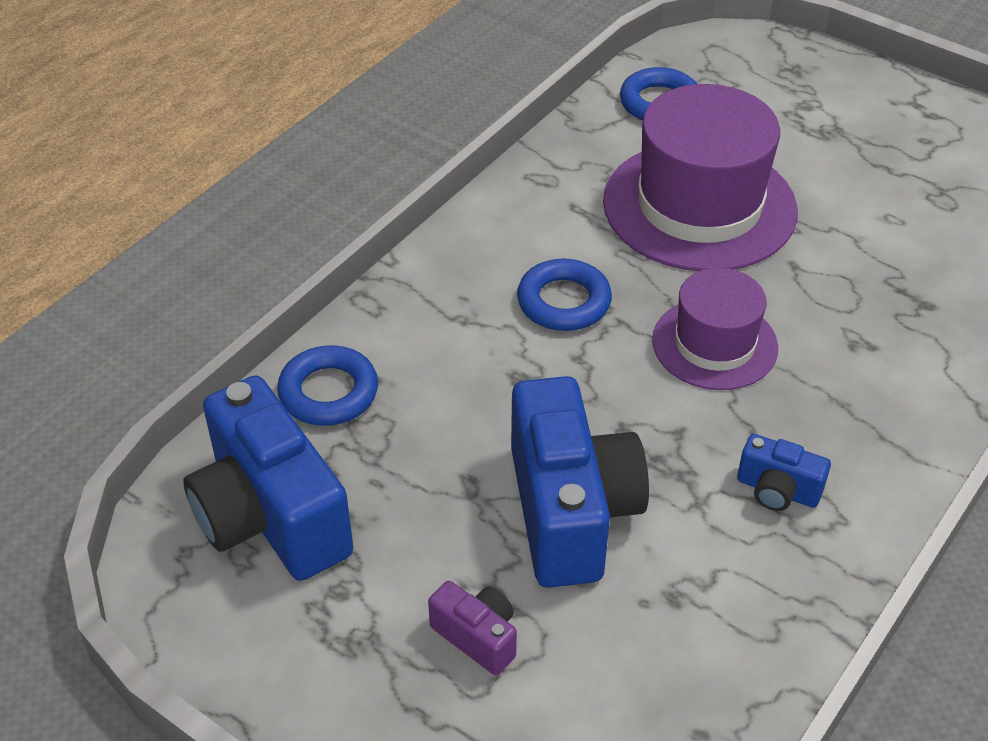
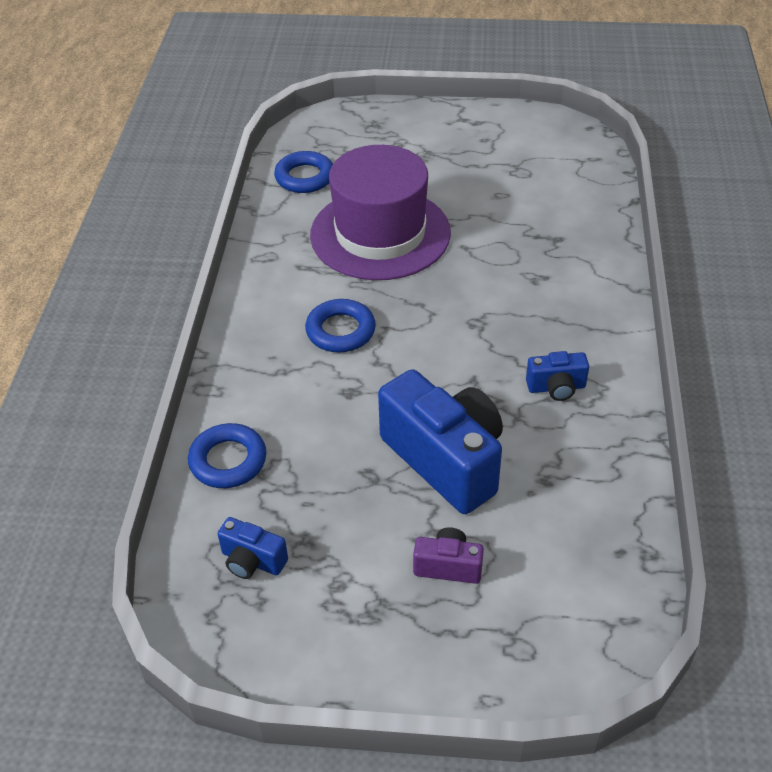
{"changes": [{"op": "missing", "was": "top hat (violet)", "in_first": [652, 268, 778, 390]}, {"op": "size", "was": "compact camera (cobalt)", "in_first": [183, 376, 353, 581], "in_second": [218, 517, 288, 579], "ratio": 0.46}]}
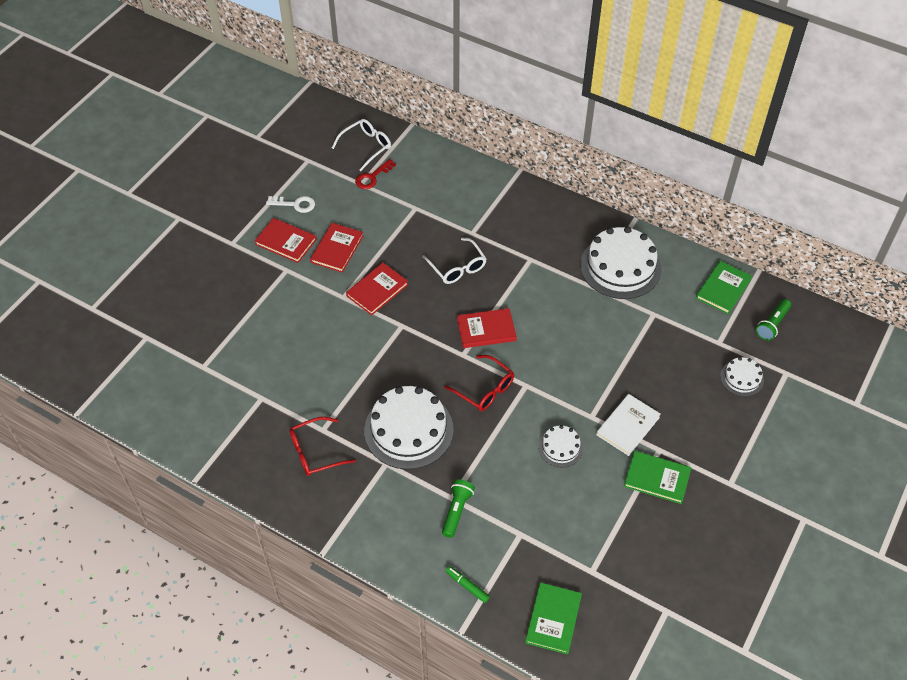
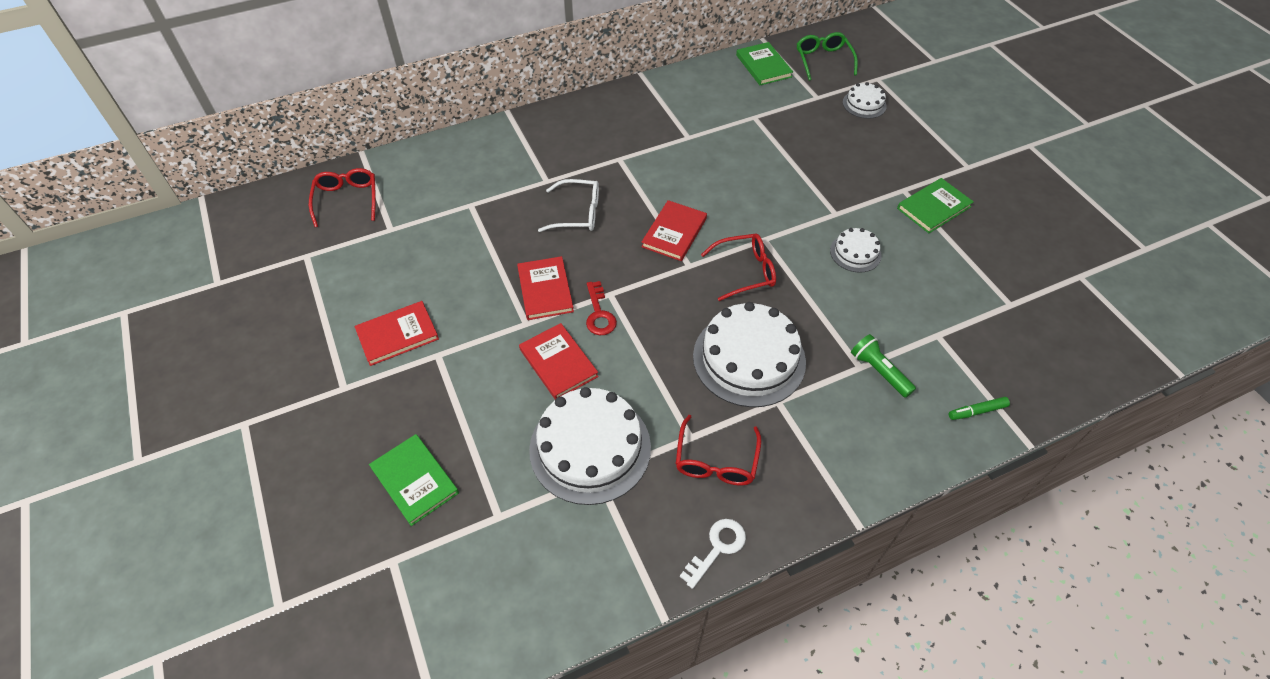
{"changes": [{"op": "missing", "was": "book (snow-white)", "in_first": [596, 394, 661, 456]}, {"op": "relocated", "was": "key (snow-white)", "in_first": [266, 196, 315, 213], "in_second": [680, 519, 746, 589]}, {"op": "relocated", "was": "book (red)", "in_first": [310, 223, 363, 273], "in_second": [519, 323, 599, 399]}, {"op": "relocated", "was": "key (red)", "in_first": [355, 159, 396, 189], "in_second": [586, 281, 617, 335]}, {"op": "relocated", "was": "book (emerald)", "in_first": [525, 582, 582, 655], "in_second": [369, 434, 459, 526]}, {"op": "relocated", "was": "gateau (snow-white)", "in_first": [580, 226, 661, 299], "in_second": [529, 387, 651, 505]}, {"op": "exchanged", "was": "pocket torch (emerald)", "now": "spectacles (emerald)", "in_first": [756, 299, 791, 341], "in_second": [797, 32, 858, 81]}, {"op": "colour", "was": "spectacles (snow-white)", "now": "spectacles (red)", "in_first": [332, 119, 391, 171], "in_second": [309, 168, 376, 227]}]}
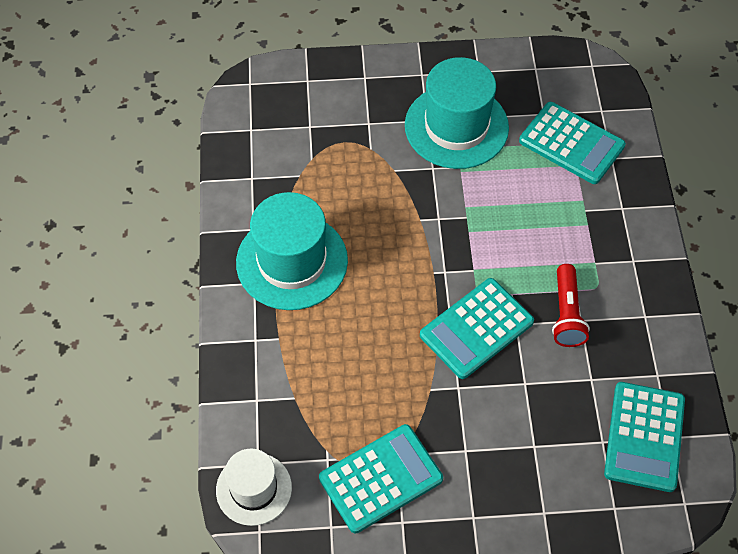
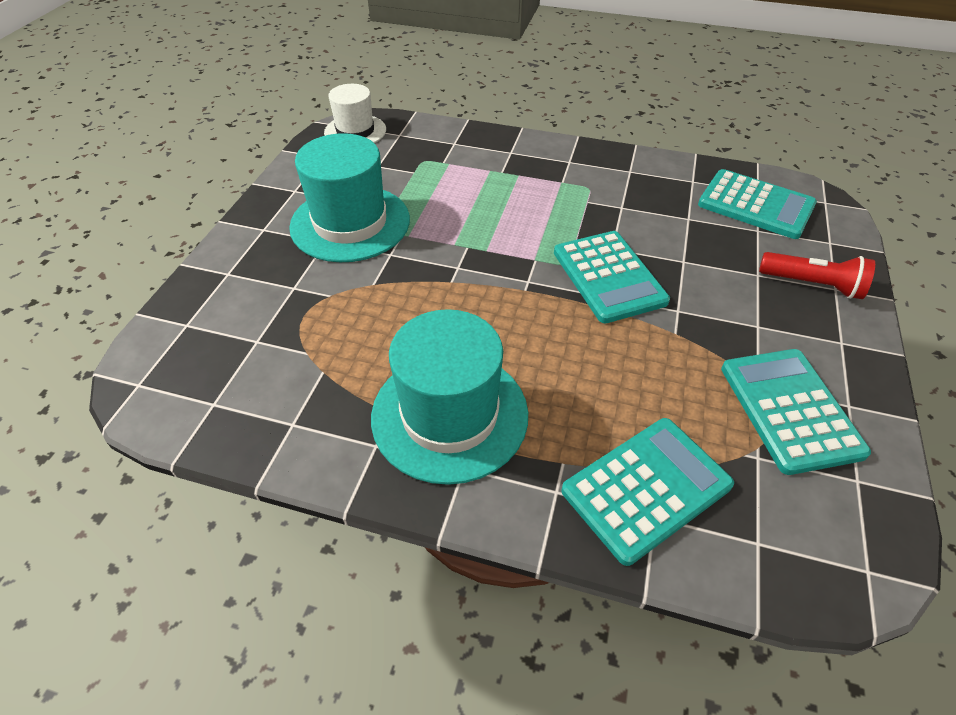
{"changes": [{"op": "relocated", "was": "top hat (snow-white)", "in_first": [216, 448, 292, 526], "in_second": [324, 84, 386, 143]}, {"op": "relocated", "was": "adding machine (teal)", "in_first": [519, 102, 626, 184], "in_second": [561, 418, 734, 566]}, {"op": "relocated", "was": "pocket torch (red)", "in_first": [552, 264, 590, 347], "in_second": [759, 252, 875, 299]}]}
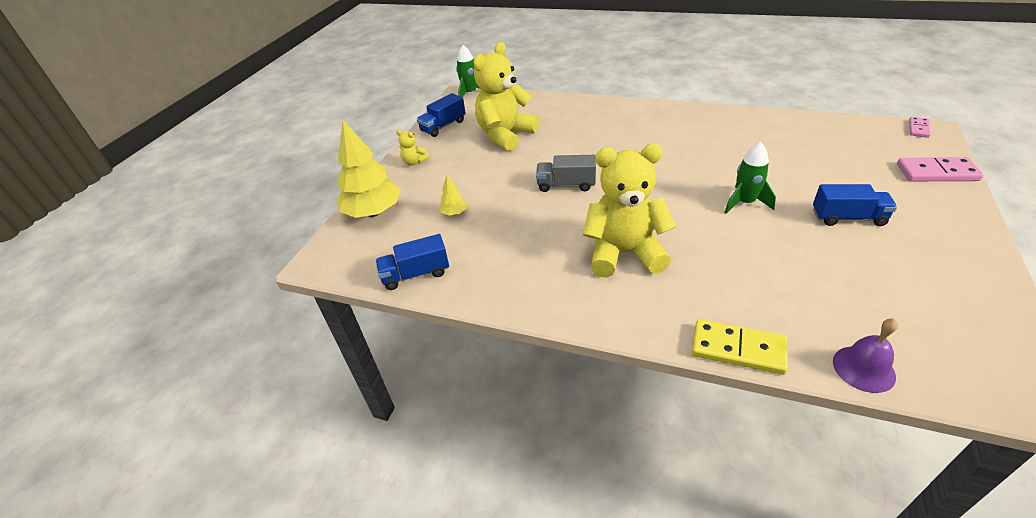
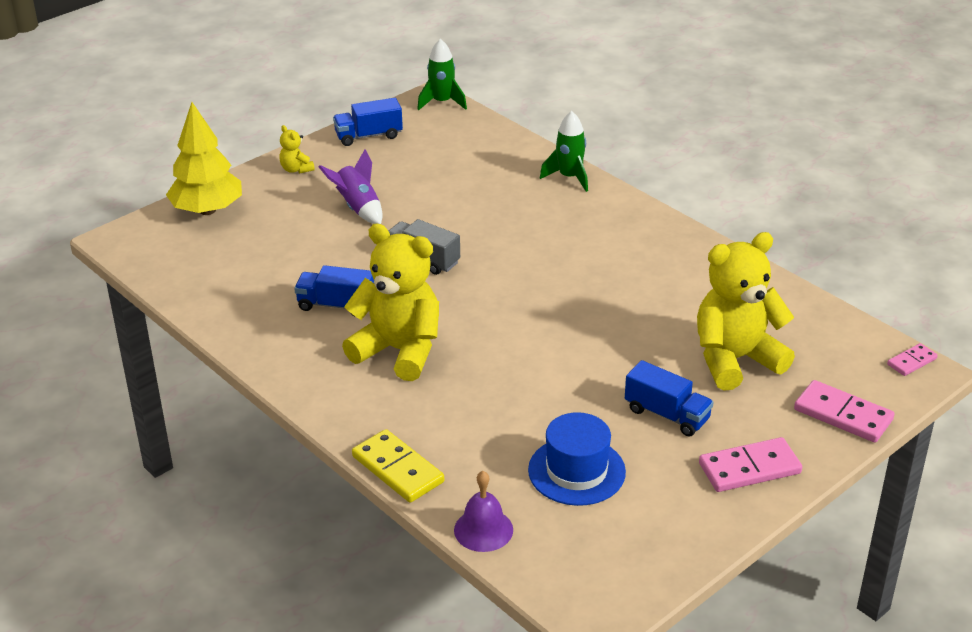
{"changes": [{"op": "missing", "was": "fir tree (bright yellow)", "in_first": [439, 175, 467, 215]}, {"op": "appeared", "now": "toy rocket (violet)", "in_second": [319, 149, 383, 224]}, {"op": "appeared", "now": "top hat (cobalt)", "in_second": [528, 412, 626, 506]}, {"op": "appeared", "now": "domino tile (rosy)", "in_second": [699, 437, 802, 492]}, {"op": "relocated", "was": "lorry (cobalt)", "in_first": [376, 234, 449, 290], "in_second": [294, 265, 374, 316]}, {"op": "relocated", "was": "teddy (bright yellow)", "in_first": [474, 42, 539, 151], "in_second": [697, 232, 795, 391]}, {"op": "relocated", "was": "toy rocket (emerald)", "in_first": [724, 142, 776, 214], "in_second": [540, 111, 588, 192]}]}
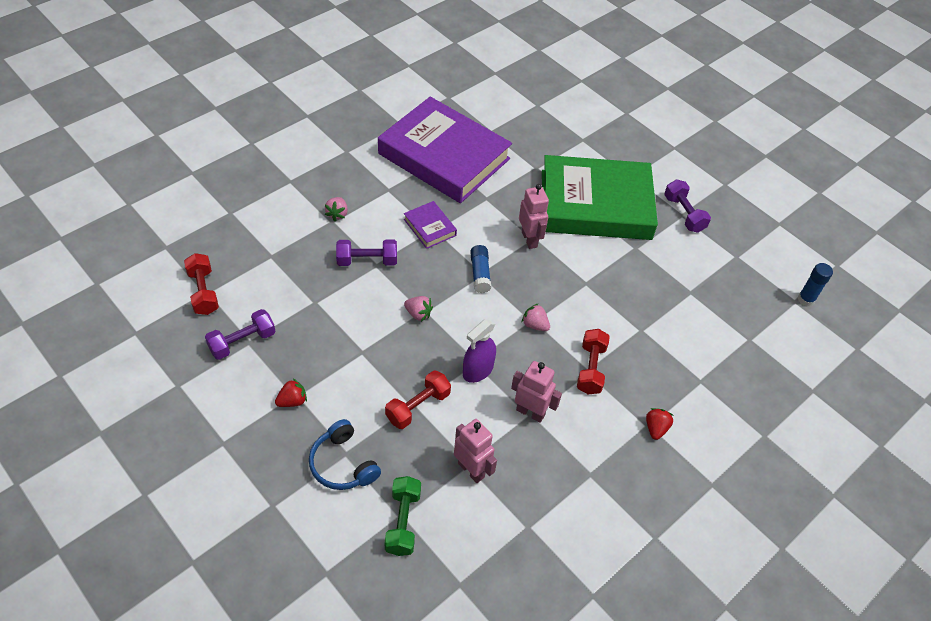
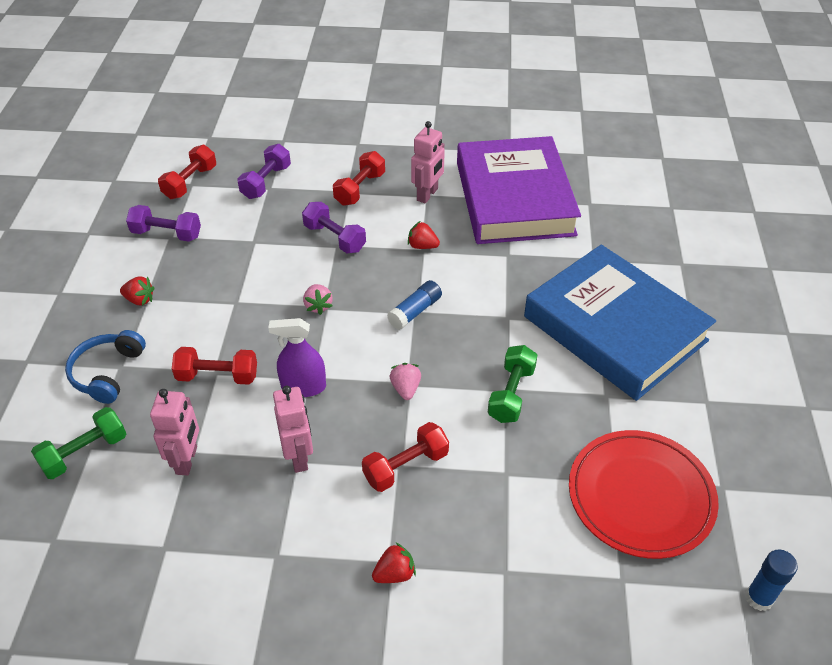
{"changes": [{"op": "appeared", "now": "hand weight (emerald)", "in_second": [488, 345, 538, 423]}, {"op": "appeared", "now": "dinner plate (red)", "in_second": [569, 430, 719, 559]}, {"op": "relocated", "was": "toy robot (rosy)", "in_first": [519, 184, 549, 249], "in_second": [411, 121, 445, 203]}, {"op": "relocated", "was": "hand weight (violet)", "in_first": [664, 179, 711, 233], "in_second": [238, 144, 291, 199]}, {"op": "exchanged", "was": "berry (rosy)", "now": "hand weight (red)", "in_first": [325, 197, 348, 221], "in_second": [333, 151, 385, 206]}, {"op": "exchanged", "was": "book (violet)", "now": "berry (red)", "in_first": [404, 201, 457, 249], "in_second": [408, 221, 440, 249]}, {"op": "colour", "was": "book (emerald)", "now": "book (cobalt)", "in_first": [542, 155, 658, 240], "in_second": [524, 244, 716, 401]}]}
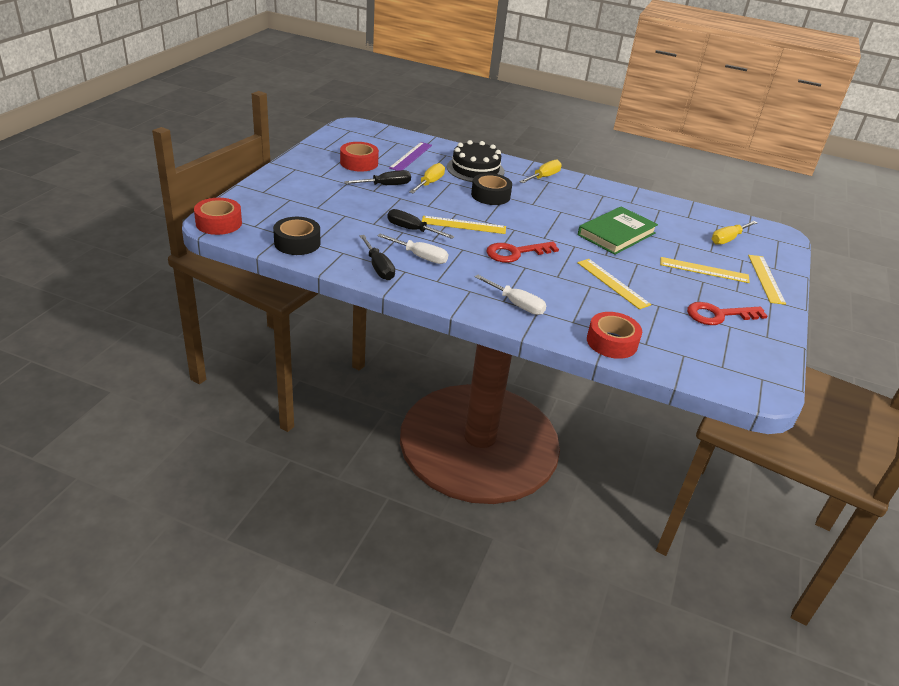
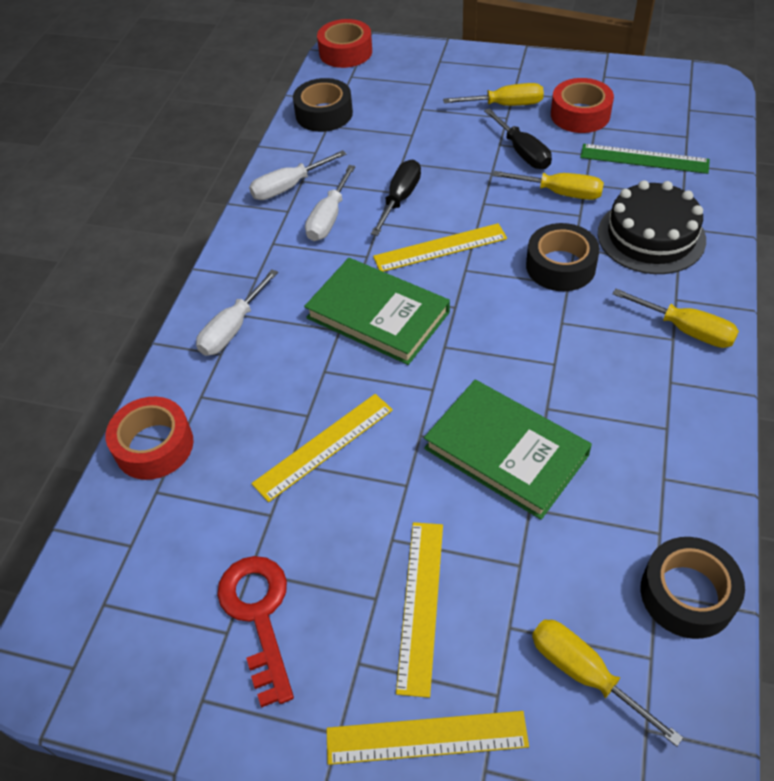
{"changes": [{"op": "appeared", "now": "hand screwdriver (bright yellow)", "in_second": [443, 83, 544, 106]}, {"op": "appeared", "now": "roll of tape (ebony)", "in_second": [641, 537, 745, 639]}, {"op": "exchanged", "was": "key (red)", "now": "book (emerald)", "in_first": [486, 242, 559, 263], "in_second": [304, 258, 450, 365]}, {"op": "colour", "was": "hand screwdriver (ebony)", "now": "hand screwdriver (snow-white)", "in_first": [359, 235, 395, 280], "in_second": [249, 150, 346, 200]}, {"op": "colour", "was": "straightedge (violet)", "now": "straightedge (emerald)", "in_first": [389, 142, 432, 171], "in_second": [580, 144, 710, 174]}, {"op": "spun", "was": "straightedge (bright yellow)", "in_first": [422, 216, 506, 234], "in_second": [373, 223, 507, 272], "clockwise": 75}]}
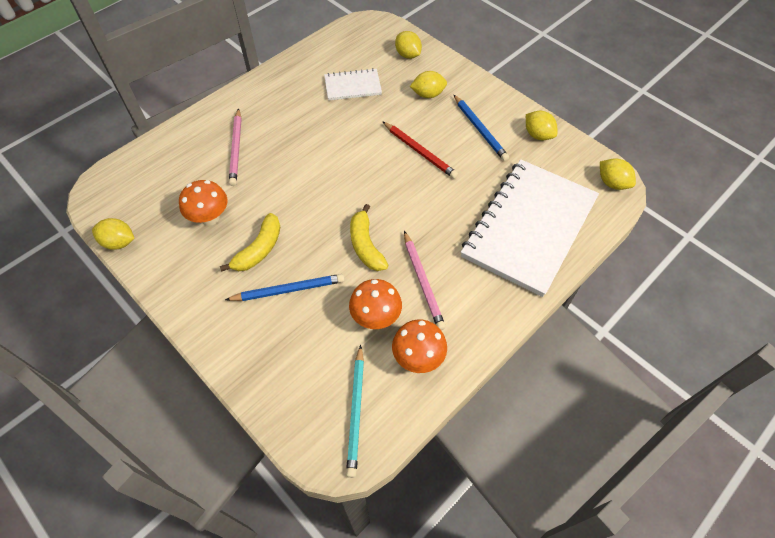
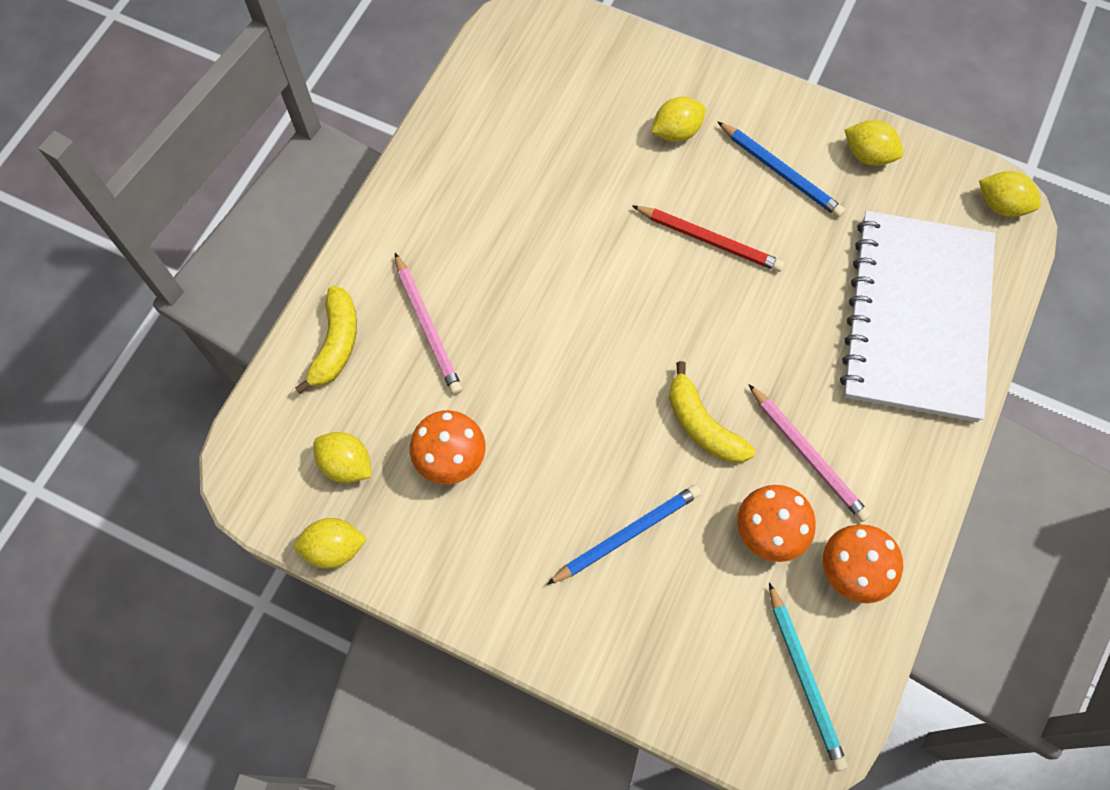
{"changes": [{"op": "missing", "was": "exercise book (snow-white)", "in_first": [324, 68, 382, 101]}, {"op": "relocated", "was": "banana fruit (bright yellow)", "in_first": [220, 213, 280, 272], "in_second": [295, 286, 357, 394]}, {"op": "relocated", "was": "citrus fruit (bright yellow)", "in_first": [395, 31, 422, 59], "in_second": [313, 432, 371, 483]}]}
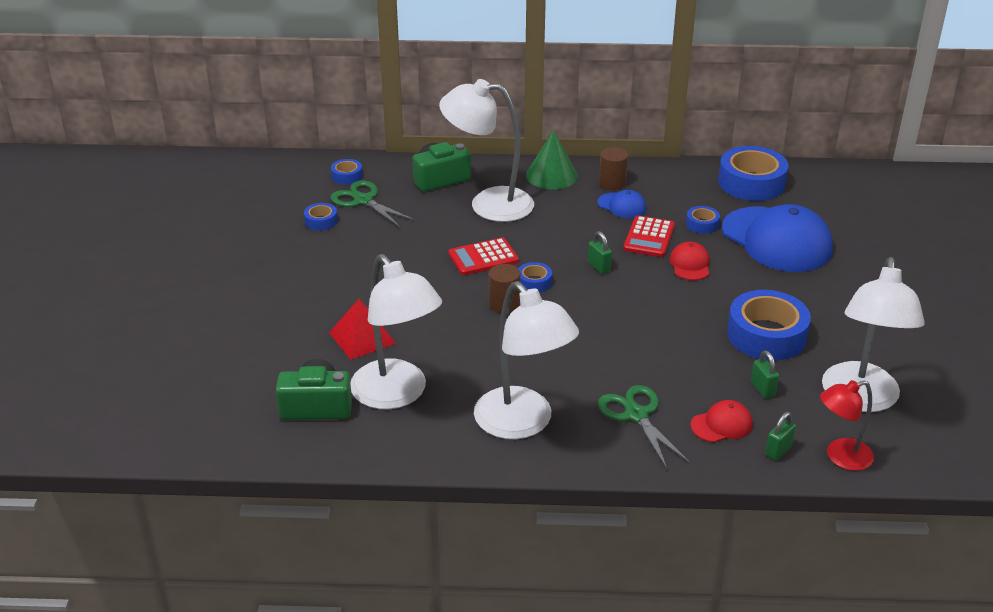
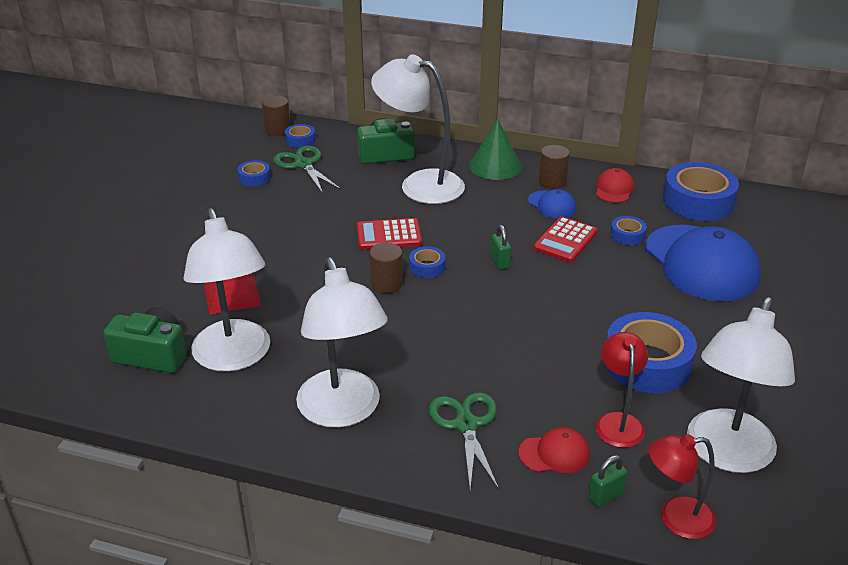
{"changes": [{"op": "appeared", "now": "cylinder (russet)", "in_second": [262, 96, 291, 136]}, {"op": "relocated", "was": "cap (red)", "in_first": [669, 242, 710, 280], "in_second": [596, 168, 634, 203]}, {"op": "exchanged", "was": "padlock (emerald)", "now": "reading lamp (red)", "in_first": [751, 351, 779, 398], "in_second": [596, 332, 648, 448]}]}
